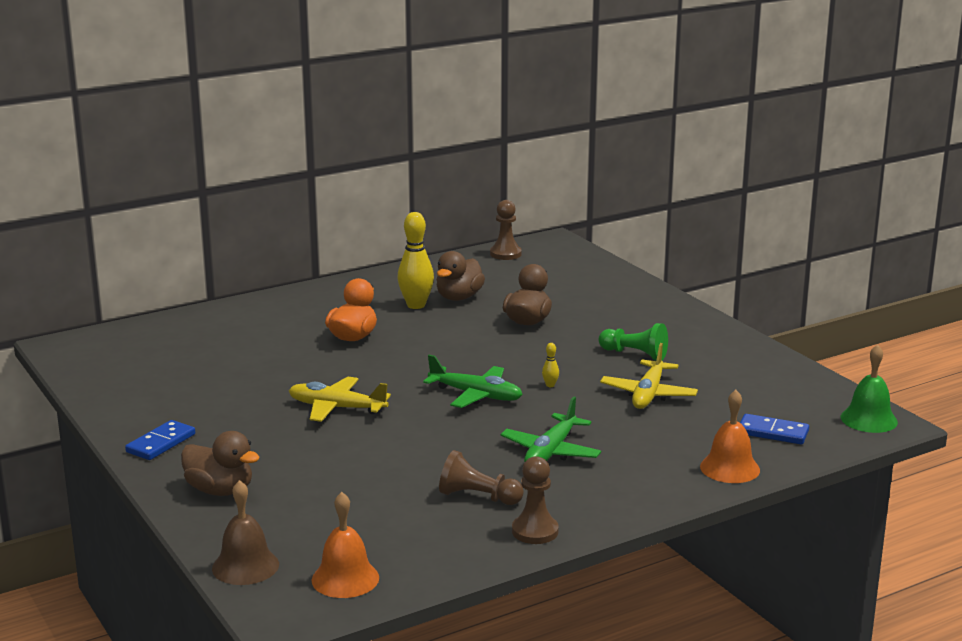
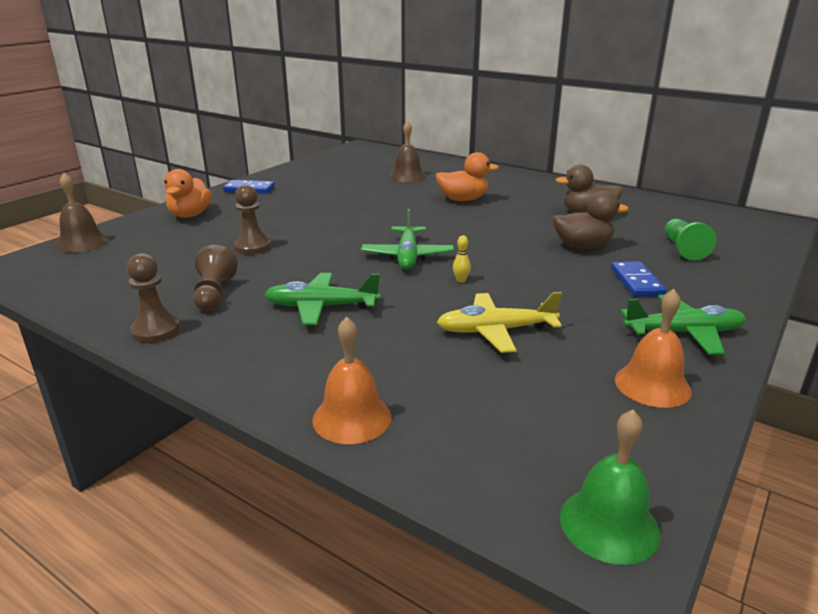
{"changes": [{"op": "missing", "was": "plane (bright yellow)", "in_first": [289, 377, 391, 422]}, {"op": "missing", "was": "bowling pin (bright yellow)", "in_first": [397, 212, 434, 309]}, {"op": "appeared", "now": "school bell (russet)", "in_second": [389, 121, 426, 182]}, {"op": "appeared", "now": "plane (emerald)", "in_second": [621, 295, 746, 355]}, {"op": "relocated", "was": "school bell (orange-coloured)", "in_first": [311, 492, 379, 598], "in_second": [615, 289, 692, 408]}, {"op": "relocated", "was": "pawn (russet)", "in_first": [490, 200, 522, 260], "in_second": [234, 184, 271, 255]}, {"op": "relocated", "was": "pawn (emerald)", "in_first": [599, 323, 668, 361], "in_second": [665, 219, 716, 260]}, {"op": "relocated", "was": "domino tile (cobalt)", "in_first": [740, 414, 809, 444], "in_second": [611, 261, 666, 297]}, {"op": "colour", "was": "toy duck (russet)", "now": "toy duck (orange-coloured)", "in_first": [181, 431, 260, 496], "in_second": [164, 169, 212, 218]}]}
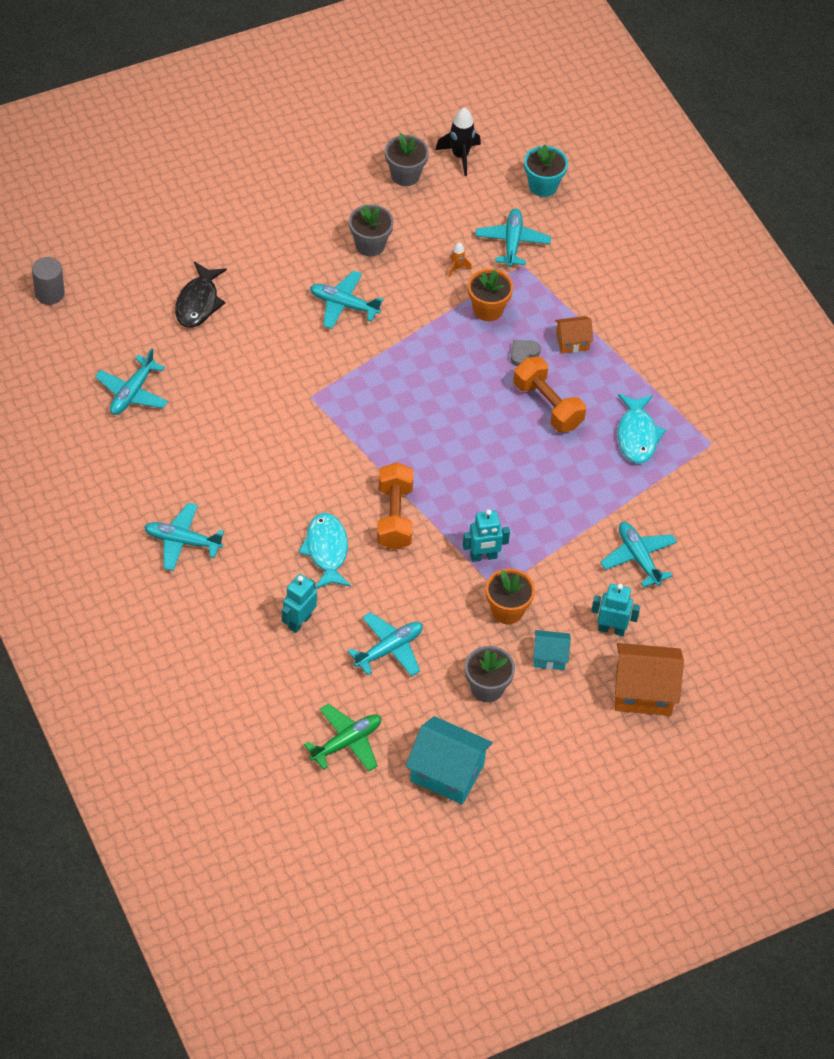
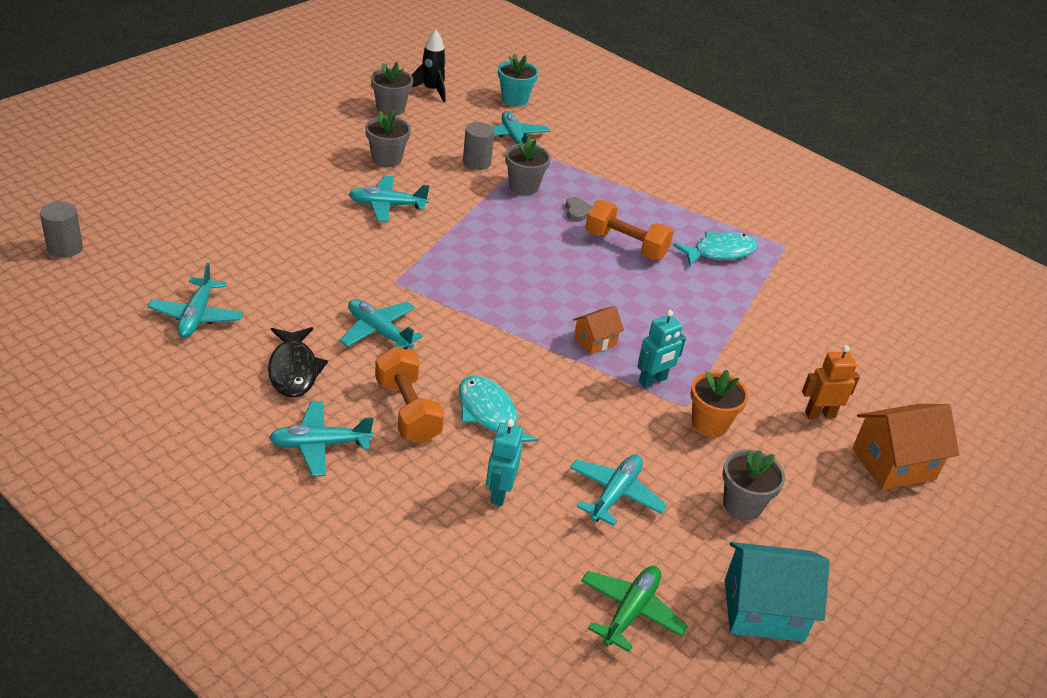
{"changes": [{"op": "missing", "was": "cottage (teal)", "in_first": [533, 630, 571, 670]}, {"op": "relocated", "was": "fish figure (ebony)", "in_first": [175, 262, 227, 328], "in_second": [268, 327, 328, 398]}, {"op": "relocated", "was": "hand weight (orange-coloured)", "in_first": [377, 462, 414, 550], "in_second": [375, 347, 444, 443]}, {"op": "relocated", "was": "cottage (orange-coloured)", "in_first": [555, 316, 593, 353], "in_second": [573, 306, 624, 354]}, {"op": "relocated", "was": "plane (teal)", "in_first": [600, 522, 677, 588], "in_second": [340, 299, 423, 350]}, {"op": "exchanged", "was": "toy rocket (orange-coloured)", "now": "cylinder (ash-grey)", "in_first": [448, 242, 472, 278], "in_second": [463, 122, 495, 170]}, {"op": "colour", "was": "potted plant (orange-coloured)", "now": "potted plant (ash-grey)", "in_first": [468, 269, 513, 321], "in_second": [505, 137, 551, 195]}, {"op": "colour", "was": "toy robot (teal)", "now": "toy robot (orange-coloured)", "in_first": [591, 584, 640, 636], "in_second": [802, 345, 860, 419]}, {"op": "spun", "was": "heart shape (ash-grey)", "in_first": [510, 340, 541, 366], "in_second": [565, 197, 592, 222], "clockwise": 150}, {"op": "spun", "was": "fish figure (teal)", "in_first": [618, 394, 666, 463], "in_second": [673, 231, 757, 266], "clockwise": -90}]}
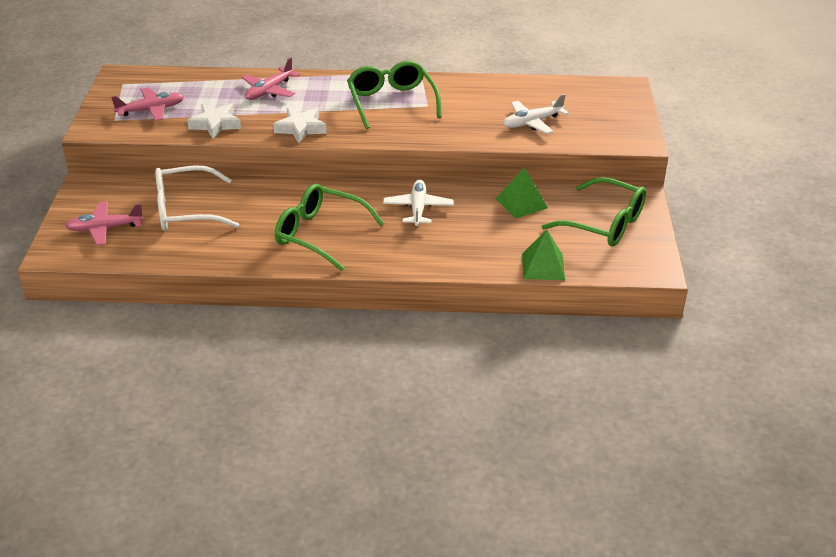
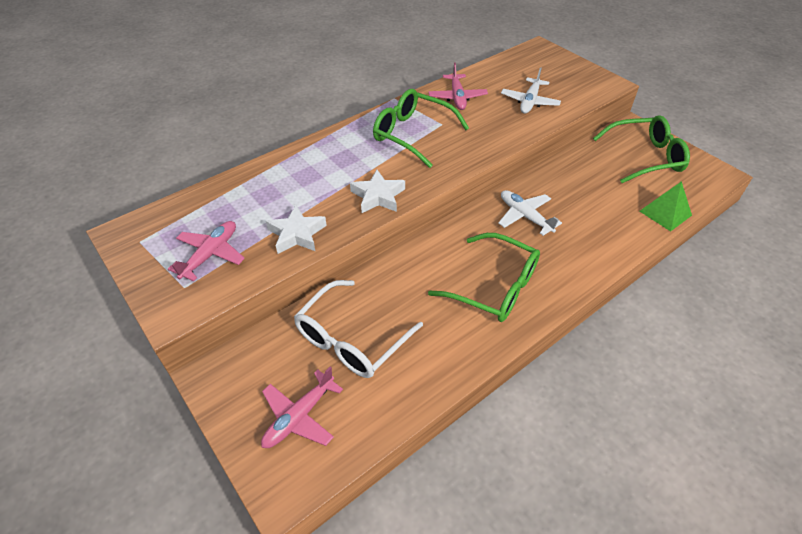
{"changes": [{"op": "missing", "was": "pyramid shape (emerald)", "in_first": [496, 167, 548, 219]}, {"op": "relocated", "was": "plane (rosy)", "in_first": [242, 58, 300, 100], "in_second": [429, 62, 488, 110]}, {"op": "spun", "was": "spectacles (emerald)", "in_first": [275, 184, 384, 271], "in_second": [428, 233, 540, 322], "clockwise": -135}]}
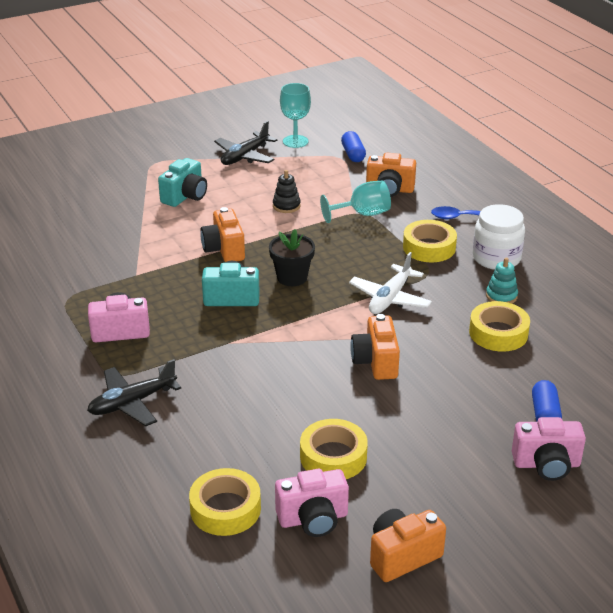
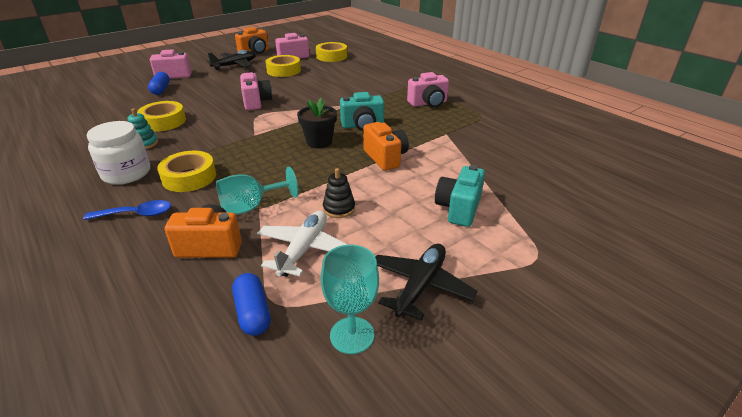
{"changes": [{"op": "relocated", "was": "plane (ebony)", "in_first": [87, 359, 181, 426], "in_second": [207, 50, 256, 70]}, {"op": "relocated", "was": "plane (snow-white)", "in_first": [349, 252, 432, 314], "in_second": [257, 211, 348, 277]}, {"op": "colour", "was": "compact camera (orange-coloured)", "now": "compact camera (rosy)", "in_first": [350, 314, 400, 380], "in_second": [240, 72, 272, 110]}]}
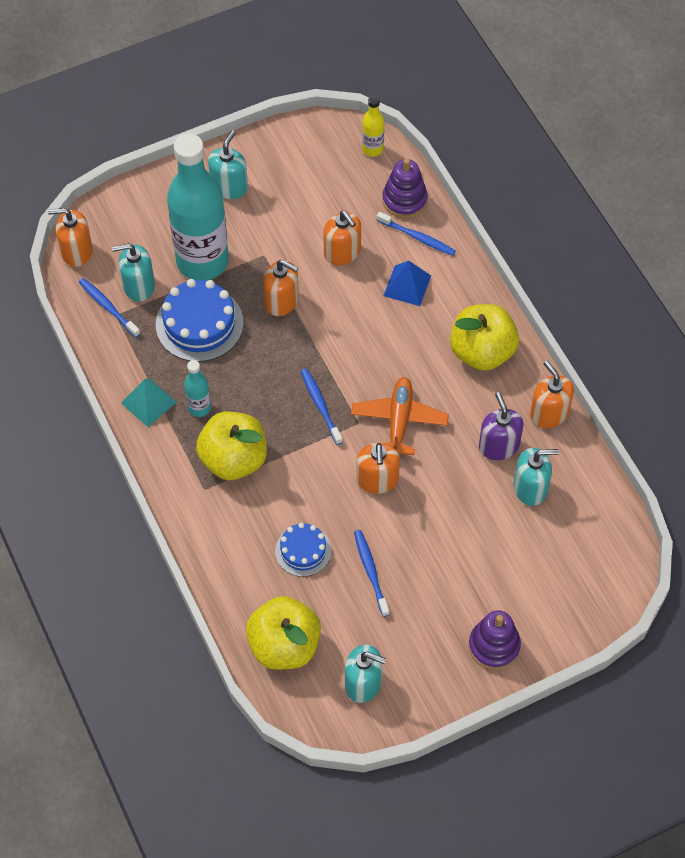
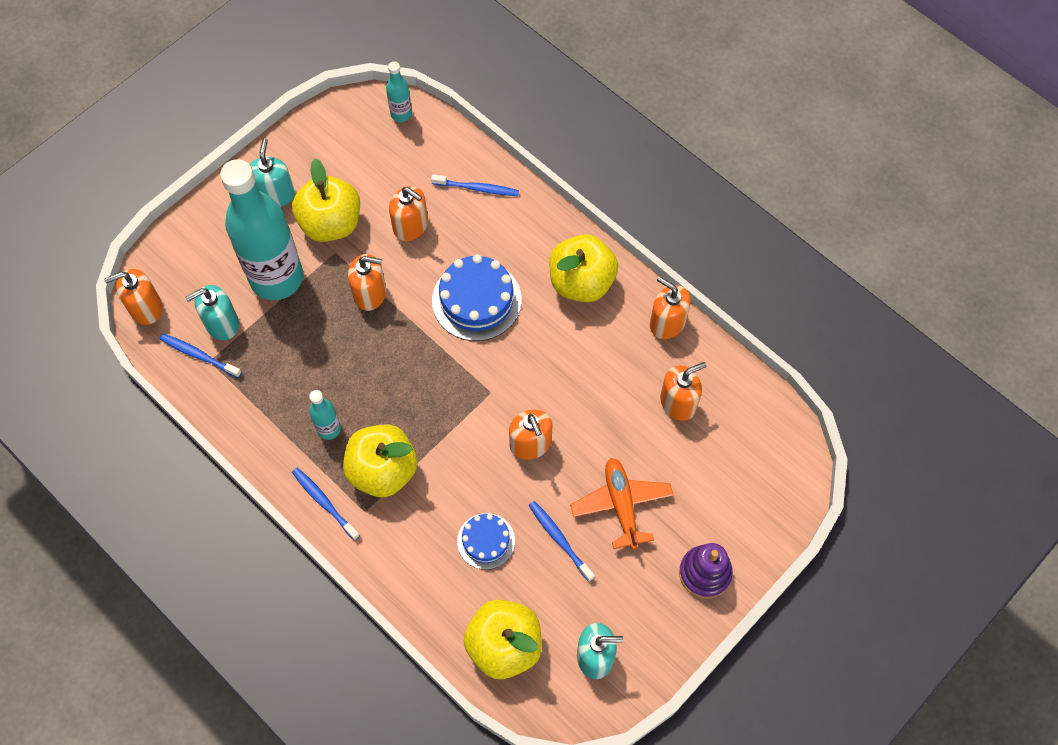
{"changes": [{"op": "missing", "was": "pyramid shape (teal)", "in_first": [121, 378, 176, 427]}, {"op": "missing", "was": "stacking rings (violet)", "in_first": [382, 159, 428, 218]}, {"op": "missing", "was": "pyramid shape (cobalt)", "in_first": [383, 261, 431, 306]}, {"op": "missing", "was": "pump bottle (violet)", "in_first": [479, 392, 523, 460]}, {"op": "appeared", "now": "toy apple (bright yellow)", "in_second": [292, 158, 360, 242]}, {"op": "relocated", "was": "gateau (cobalt)", "in_first": [156, 279, 244, 362], "in_second": [432, 254, 522, 341]}, {"op": "relocated", "was": "dental brush (cobalt)", "in_first": [301, 368, 343, 445], "in_second": [292, 468, 360, 540]}, {"op": "relocated", "was": "plane (orange-coloured)", "in_first": [351, 377, 449, 455], "in_second": [570, 458, 674, 550]}, {"op": "colour", "was": "bottle (bright yellow)", "now": "bottle (teal)", "in_first": [362, 96, 384, 157], "in_second": [386, 61, 412, 122]}, {"op": "colour", "was": "pump bottle (teal)", "now": "pump bottle (orange-coloured)", "in_first": [514, 448, 559, 506], "in_second": [660, 362, 707, 421]}]}
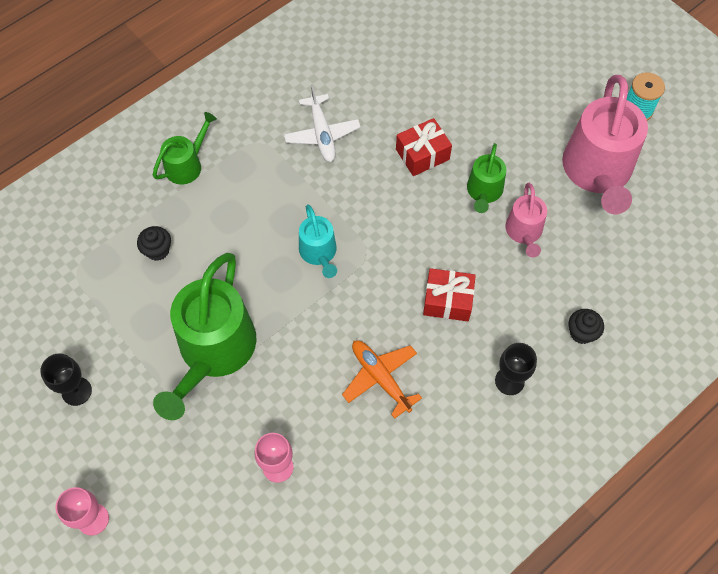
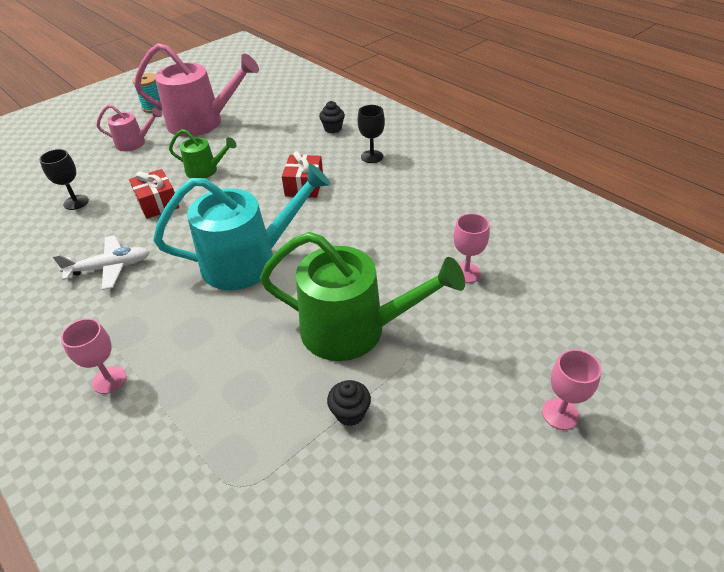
{"changes": [{"op": "missing", "was": "plane (orange-coloured)", "in_first": [342, 340, 422, 419]}, {"op": "relocated", "was": "wine glass (ebony)", "in_first": [40, 353, 92, 406], "in_second": [39, 149, 89, 210]}, {"op": "relocated", "was": "fairy cake (ebony)", "in_first": [137, 226, 171, 261], "in_second": [327, 380, 371, 426]}, {"op": "relocated", "was": "watering pot (rosy)", "in_first": [505, 183, 547, 258], "in_second": [96, 104, 162, 151]}, {"op": "exchanged", "was": "watering pot (emerald)", "now": "wine glass (rosy)", "in_first": [153, 112, 217, 185], "in_second": [61, 318, 127, 394]}, {"op": "size", "was": "watering pot (teal)", "in_first": [299, 204, 337, 278], "in_second": [153, 164, 331, 290], "ratio": 1.95}]}
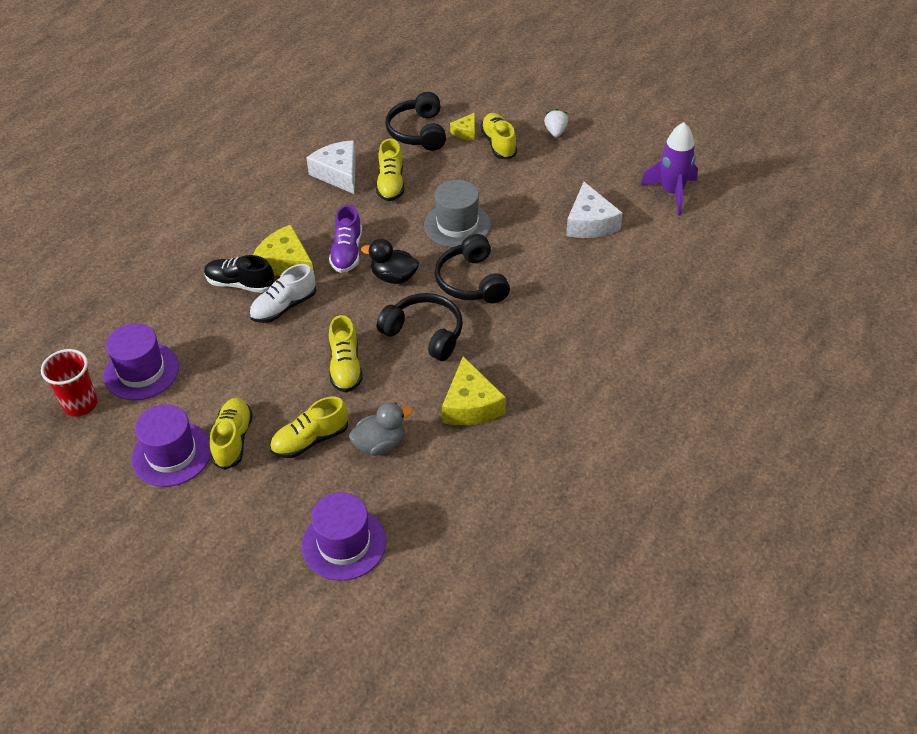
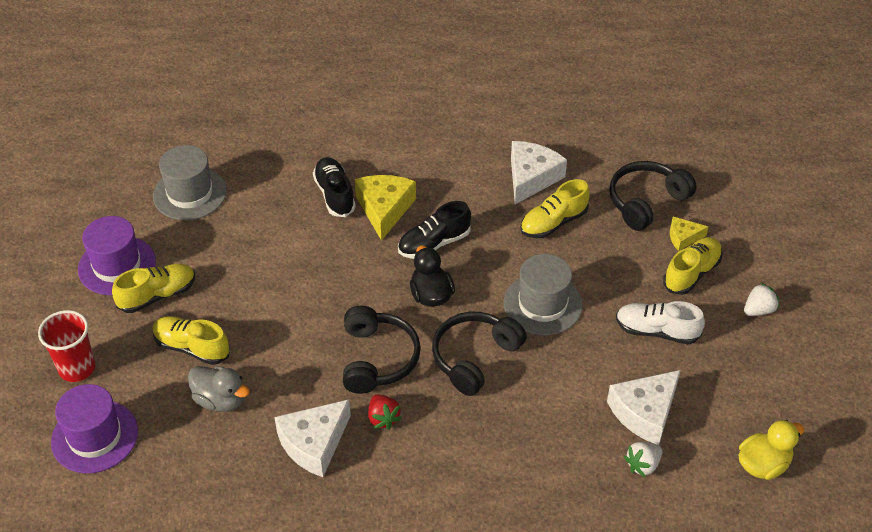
{"changes": [{"op": "missing", "was": "lace-up shoe (bright yellow)", "in_first": [329, 315, 363, 392]}, {"op": "appeared", "now": "berry (red)", "in_second": [368, 395, 402, 430]}, {"op": "appeared", "now": "berry (snow-white)", "in_second": [624, 442, 662, 477]}, {"op": "relocated", "was": "cup (red)", "in_first": [41, 349, 98, 417], "in_second": [38, 310, 95, 382]}, {"op": "relocated", "was": "lace-up shoe (snow-white)", "in_first": [249, 264, 316, 323], "in_second": [616, 301, 705, 344]}, {"op": "exchanged", "was": "toy rocket (violet)", "now": "toy duck (bright yellow)", "in_first": [640, 122, 698, 215], "in_second": [738, 420, 804, 480]}, {"op": "colour", "was": "top hat (violet)", "now": "top hat (ash-grey)", "in_first": [104, 323, 179, 400], "in_second": [153, 145, 227, 220]}, {"op": "colour", "was": "lace-up shoe (violet)", "now": "lace-up shoe (ebony)", "in_first": [329, 205, 362, 273], "in_second": [398, 201, 471, 259]}, {"op": "colour", "was": "cheese wedge (bright yellow)", "now": "cheese wedge (snow-white)", "in_first": [442, 356, 506, 425], "in_second": [274, 399, 351, 477]}]}
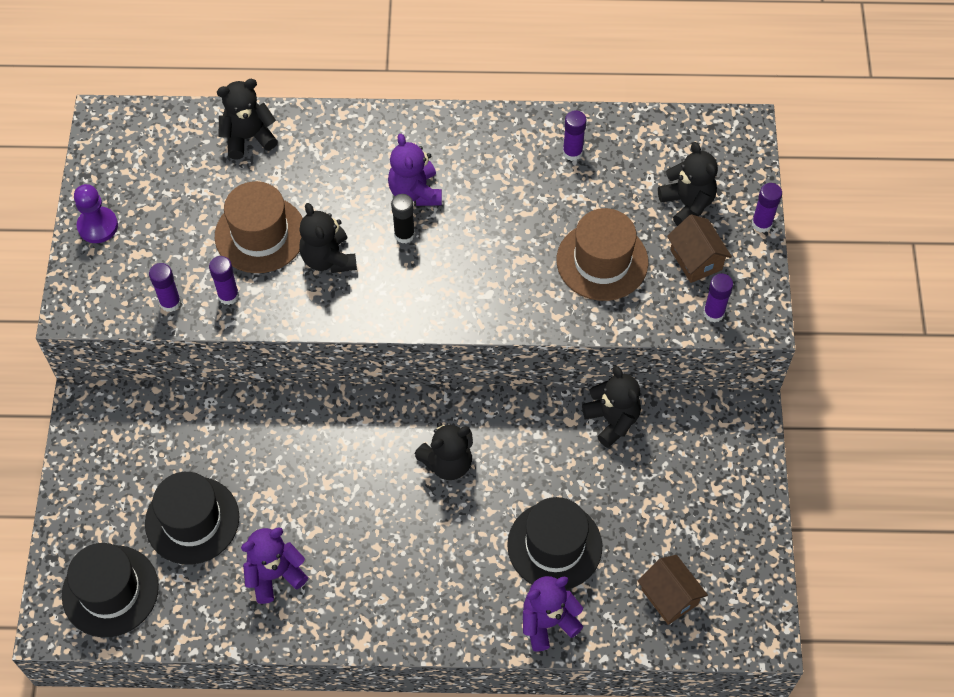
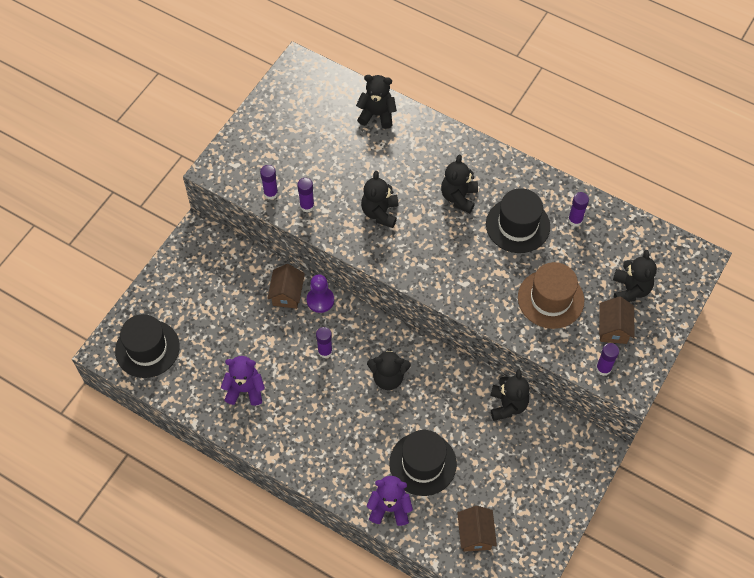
{"changes": [{"op": "missing", "was": "top hat (russet)", "in_first": [215, 181, 303, 273]}, {"op": "missing", "was": "glue stick (ebony)", "in_first": [391, 194, 415, 243]}, {"op": "appeared", "now": "cottage (russet)", "in_second": [267, 264, 305, 309]}, {"op": "relocated", "was": "pawn (violet)", "in_first": [74, 184, 118, 243], "in_second": [307, 274, 334, 313]}, {"op": "relocated", "was": "top hat (ebony)", "in_first": [145, 472, 239, 565], "in_second": [486, 188, 550, 253]}, {"op": "relocated", "was": "glue stick (violet)", "in_first": [752, 183, 782, 233], "in_second": [316, 327, 333, 358]}, {"op": "colour", "was": "teddy (violet)", "now": "teddy (ebony)", "in_first": [388, 134, 442, 206], "in_second": [441, 155, 478, 214]}]}
